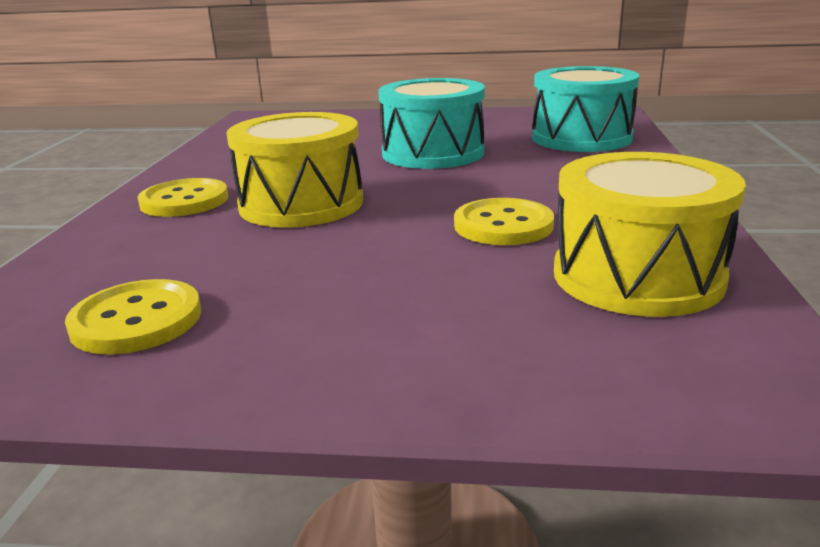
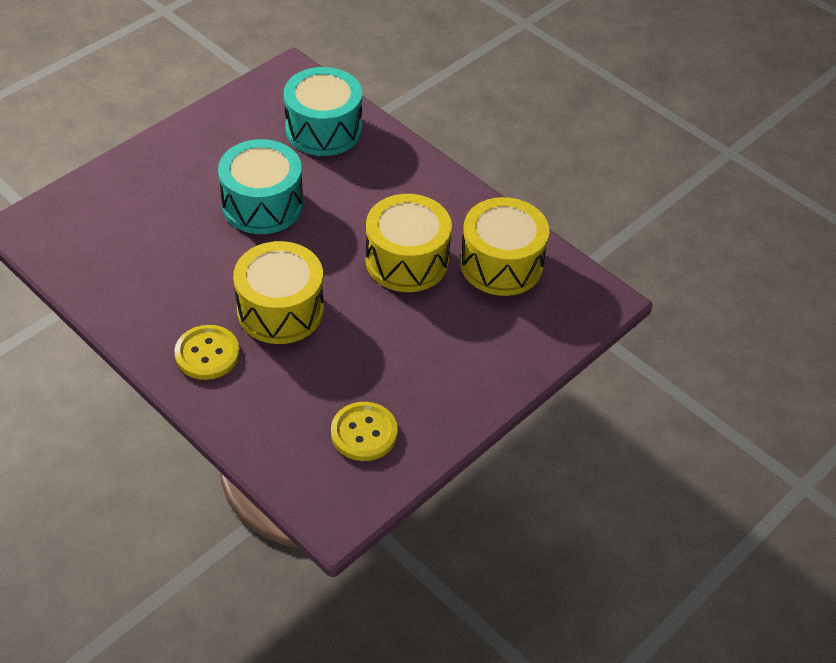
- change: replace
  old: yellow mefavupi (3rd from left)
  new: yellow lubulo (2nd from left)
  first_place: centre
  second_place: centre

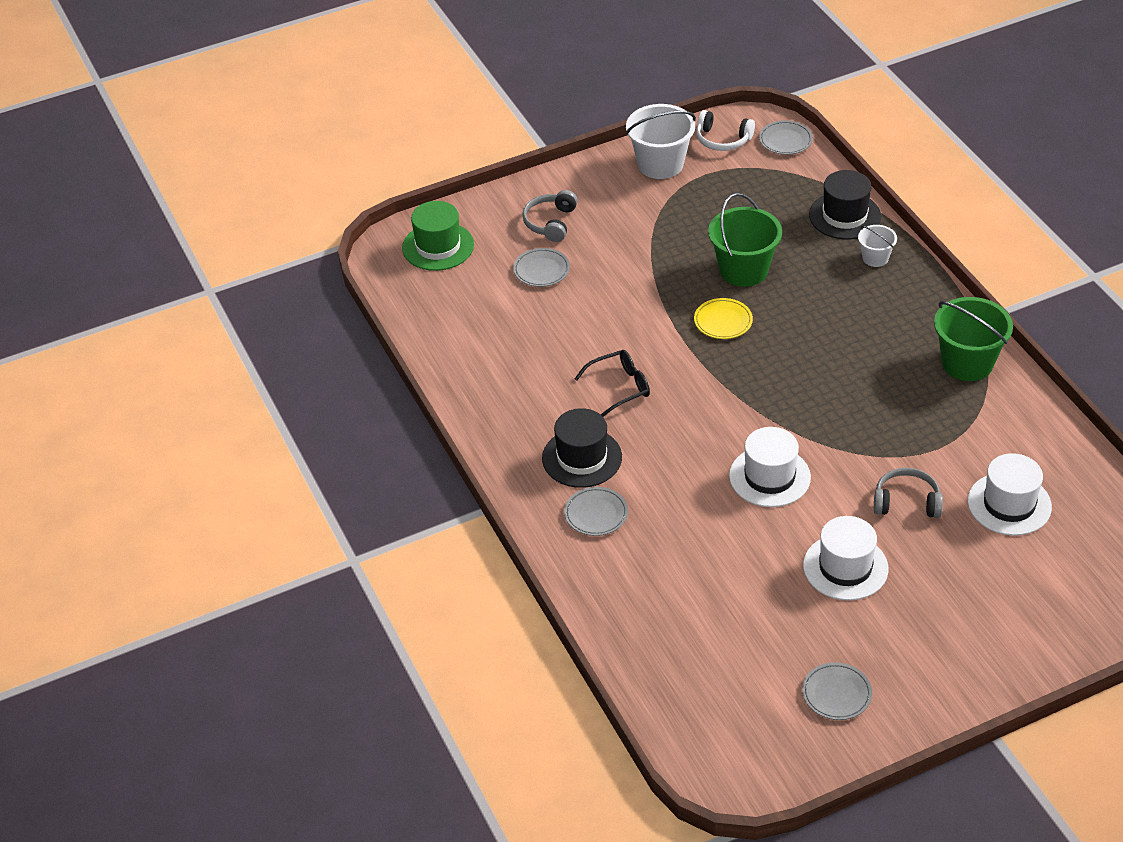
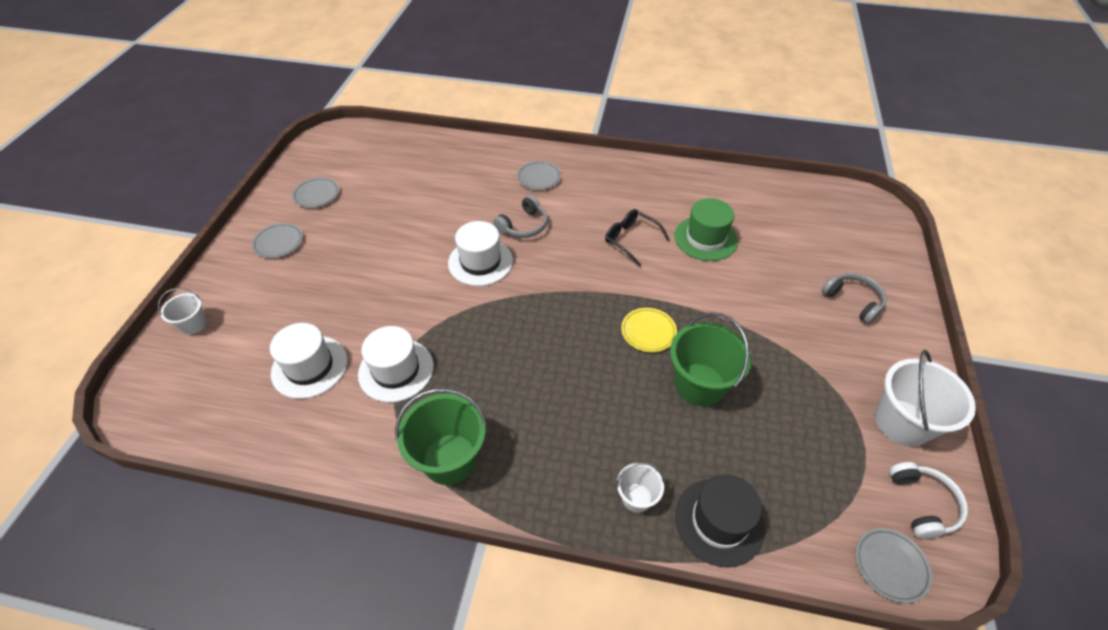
- change: move
  old: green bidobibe
  first_place: top centre
  second_place: centre
- change: move
  old: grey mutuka (1st from left)
  first_place: top centre
  second_place: middle left
- change: delete
  old: black bidobibe (1st from left)
  first_place: centre
- change: rotate
  old: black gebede
  first_place: centre
  second_place: centre
  degrees: 120
- change: rotate
  old: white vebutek
  first_place: top centre
  second_place: bottom right
  degrees: 120
- change: move
  old: white bidobibe (2nd from left)
  first_place: middle right
  second_place: centre
- change: move
  old: grey vebutek (2nd from left in the first image)
  new: grey vebutek (1st from left)
  first_place: middle right
  second_place: centre
- change: insert
  new: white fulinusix (1st from left)
  second_place: middle left

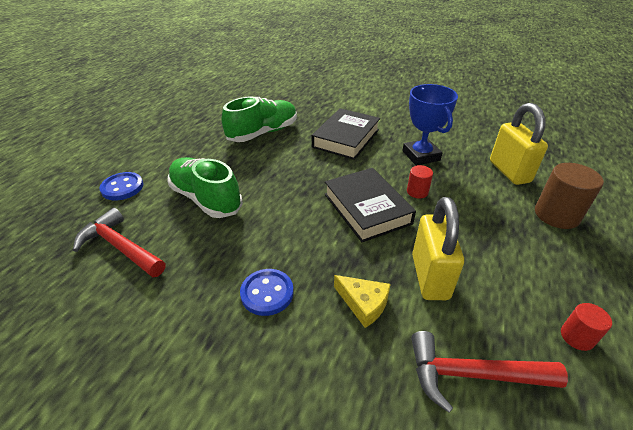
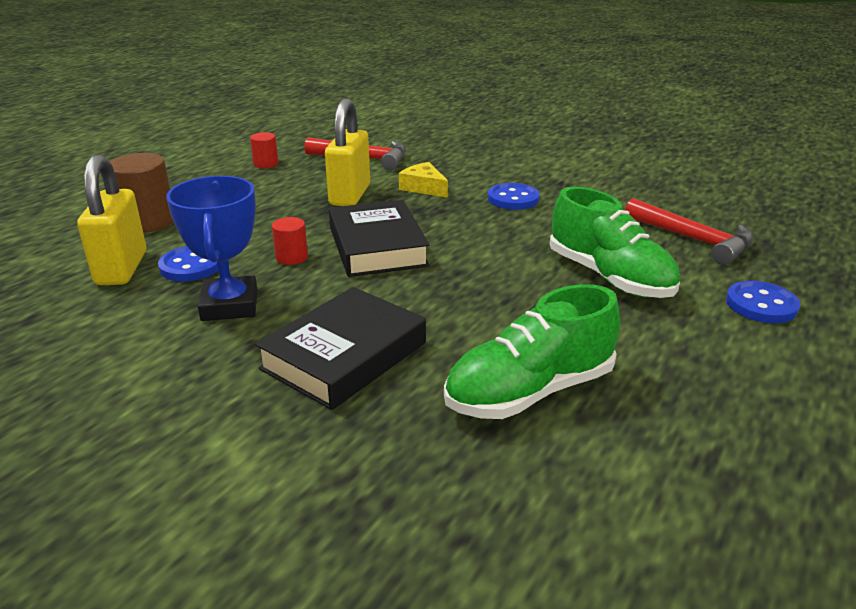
- change: insert
  new: blue mefavupi (1st from left)
  second_place: middle left

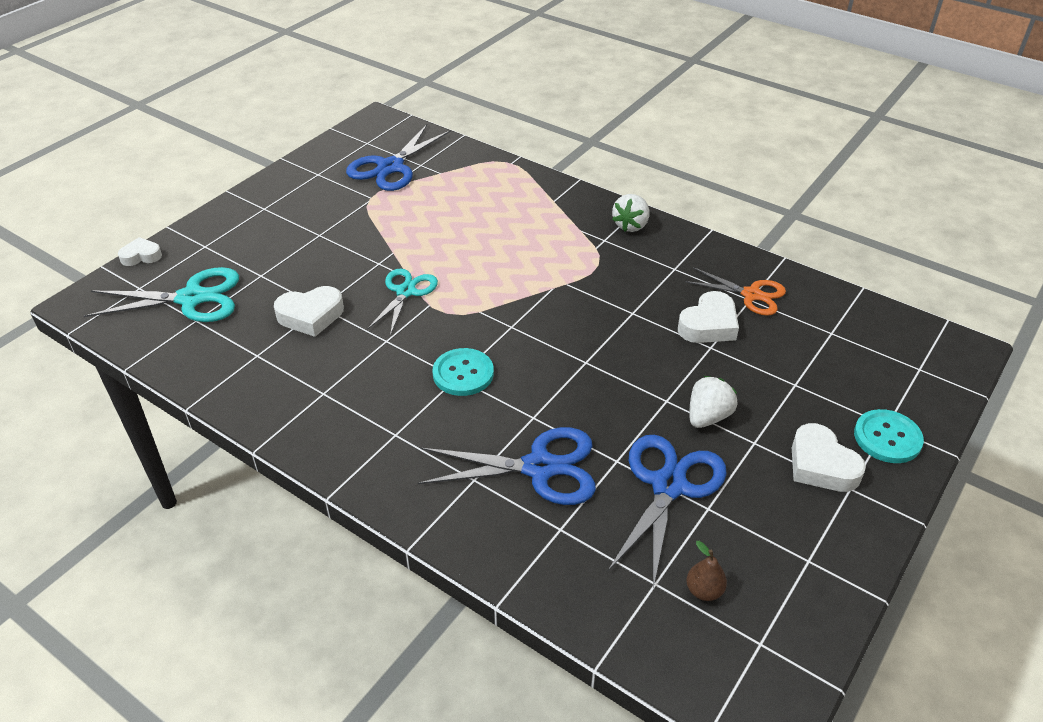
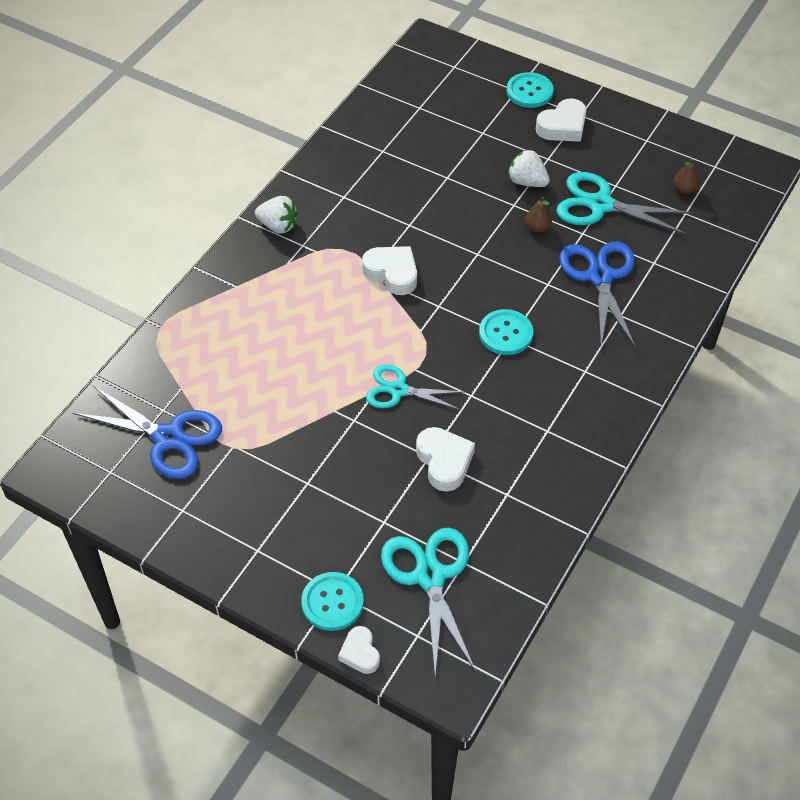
- change: recolor
  old: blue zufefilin (3rd from left)
  new: turquoise zufefilin (3rd from left)
  first_place: bottom centre
  second_place: top right
- change: move
  old: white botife (3rd from left in the first image)
  new: white botife (2nd from left)
  first_place: middle right
  second_place: centre
- change: delete
  old: orange zufefilin
  first_place: middle right
- change: insert
  new: turquoise mefavupi (1st from left)
  second_place: bottom centre
- change: insert
  new: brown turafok (1st from left)
  second_place: top right

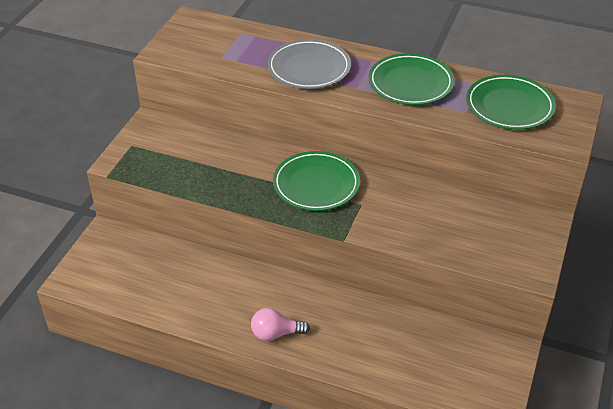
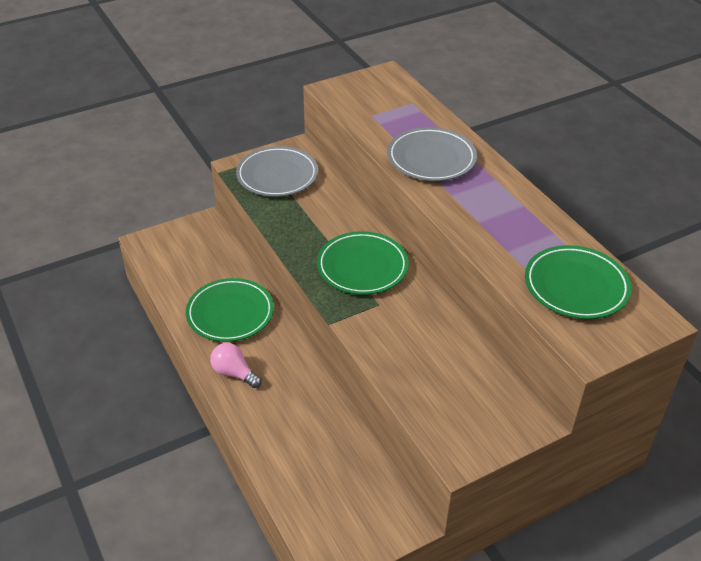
- change: move
  old: green mutuka (2nd from left in the first image)
  new: green mutuka (1st from left)
  first_place: top right
  second_place: middle left
- change: insert
  new: grey mutuka (1st from left)
  second_place: top centre

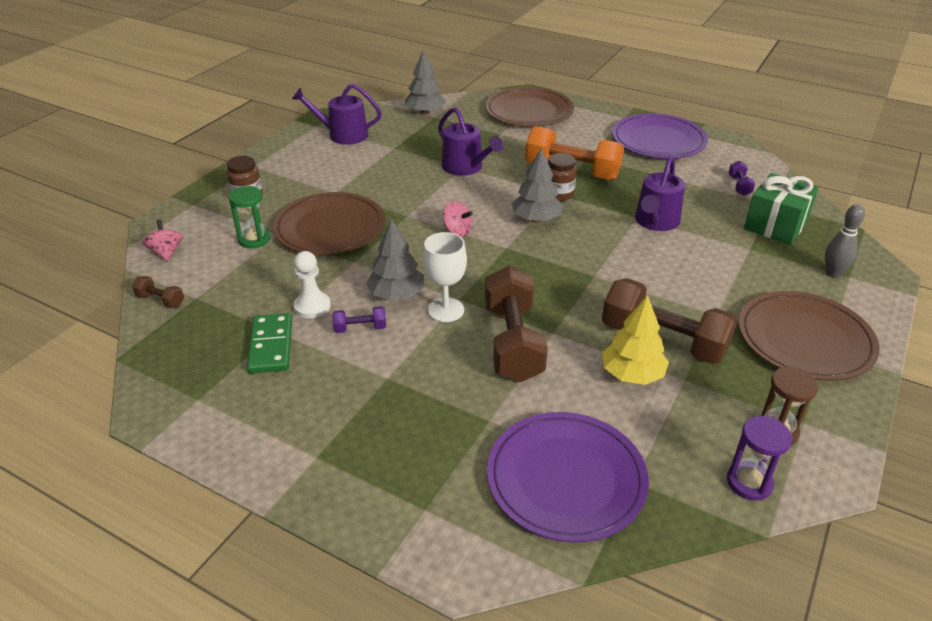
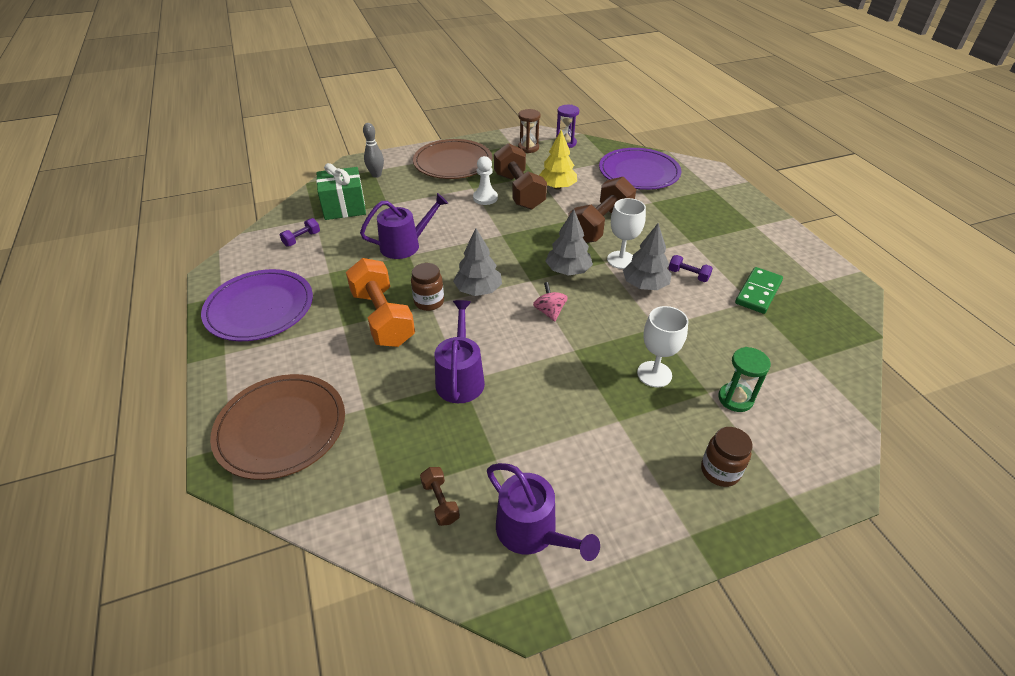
- change: move
  old: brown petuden (1st from left)
  first_place: middle left
  second_place: bottom centre
- change: delete
  old: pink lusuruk (1st from left)
  first_place: middle left
- change: replace
  old: brown mutuka (1st from left)
  new: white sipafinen (2nd from left)
  first_place: centre
  second_place: centre
- change: move
  old: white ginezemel
  first_place: centre
  second_place: top centre
- change: move
  old: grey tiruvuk (2nd from left)
  first_place: top centre
  second_place: centre

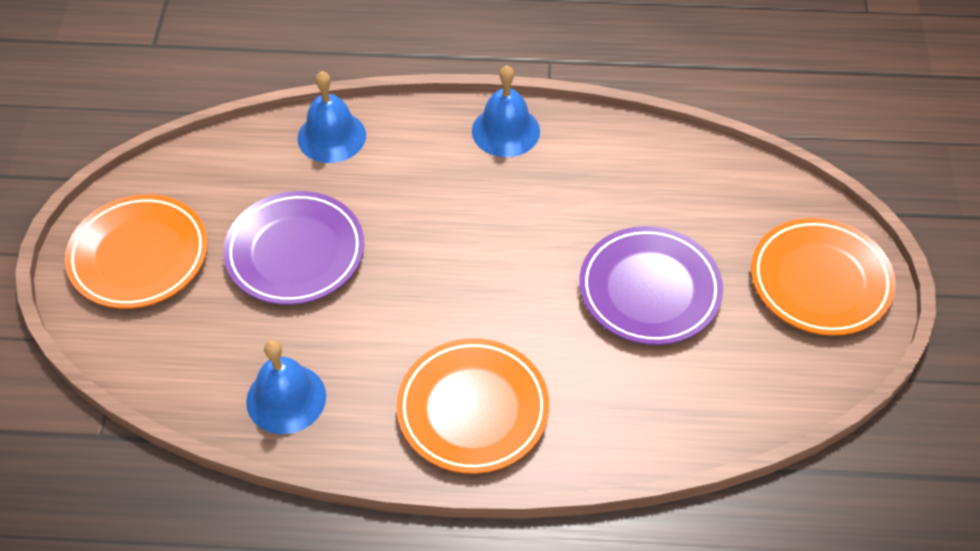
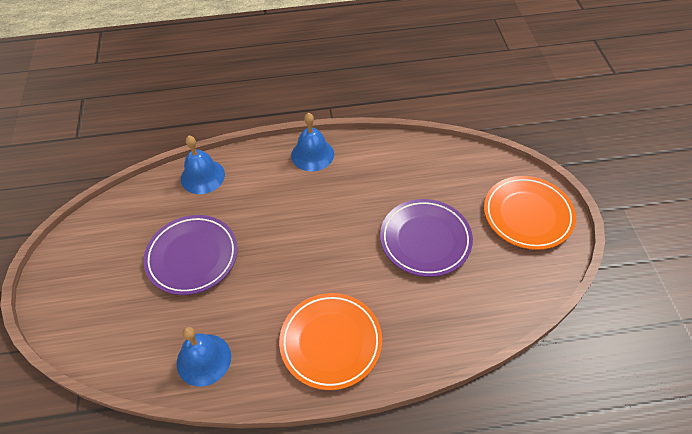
- change: delete
  old: orange mutuka (1st from left)
  first_place: middle left

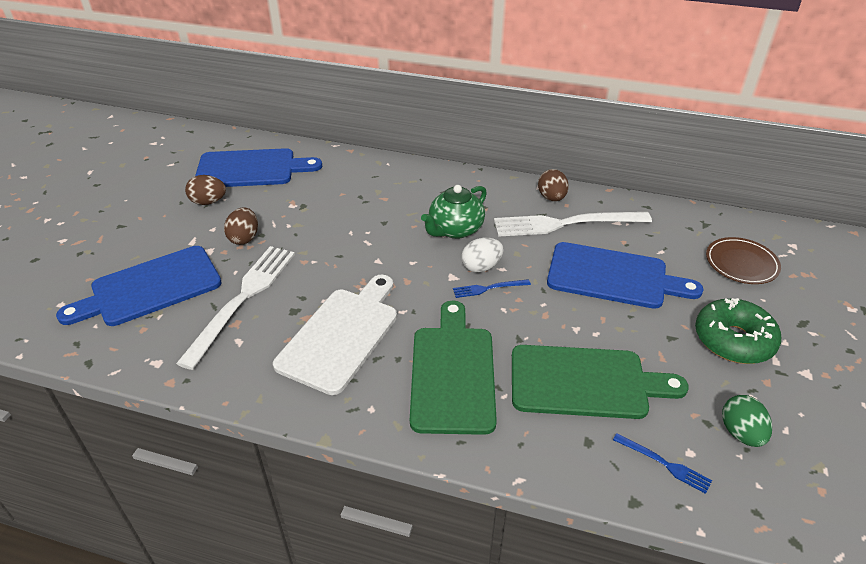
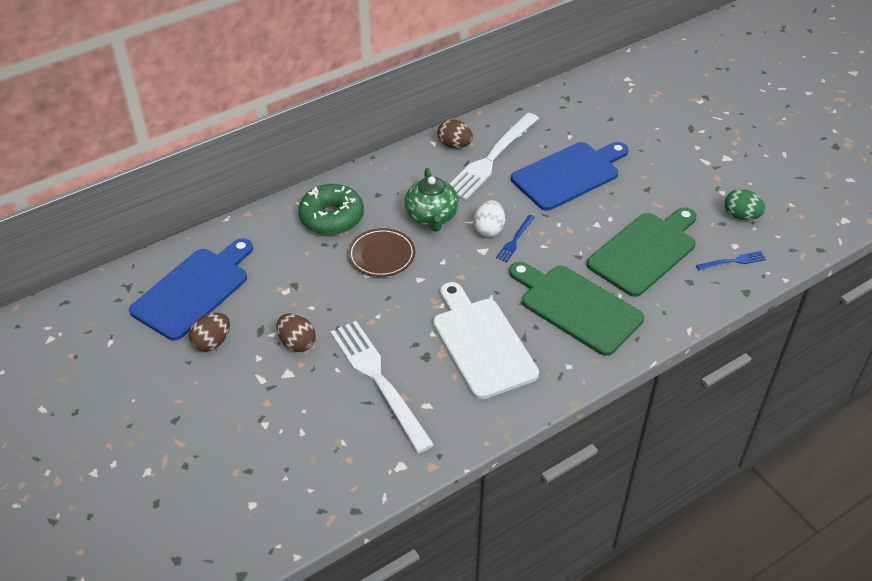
- change: delete
  old: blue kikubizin (1st from left)
  first_place: middle left
- change: move
  old: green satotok
  first_place: middle right
  second_place: centre
- change: move
  old: brown mutuka
  first_place: middle right
  second_place: centre

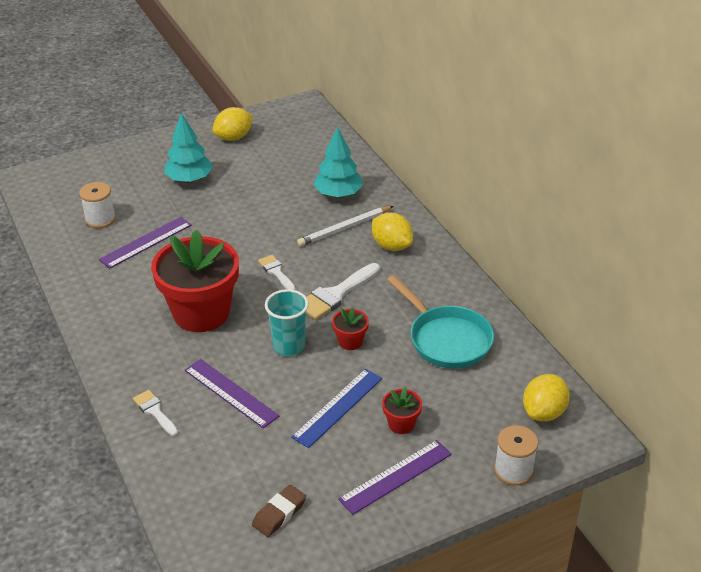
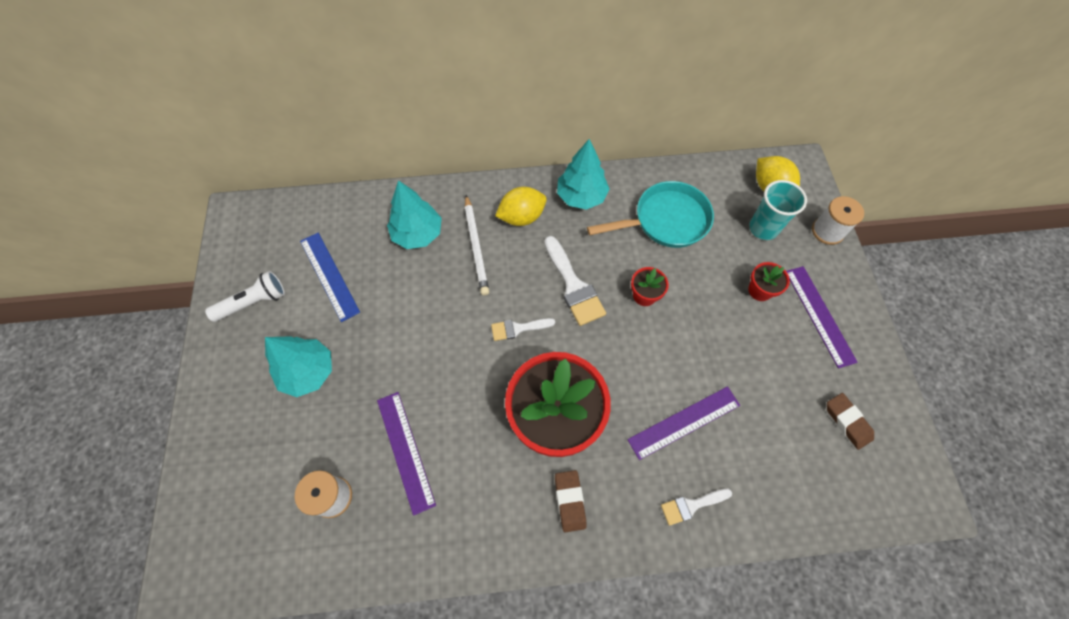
- change: replace
  old: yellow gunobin (1st from left)
  new: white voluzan
  first_place: top left
  second_place: middle left
- change: move
  old: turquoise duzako
  first_place: centre
  second_place: middle right
- change: move
  old: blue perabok
  first_place: bottom centre
  second_place: middle left
- change: insert
  new: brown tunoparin (1st from left)
  second_place: bottom centre
- change: insert
  new: turquoise tiruvuk (3rd from left)
  second_place: top centre

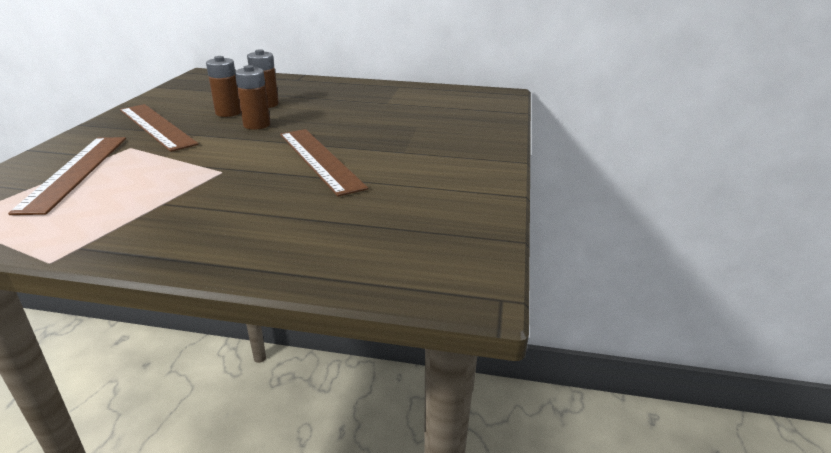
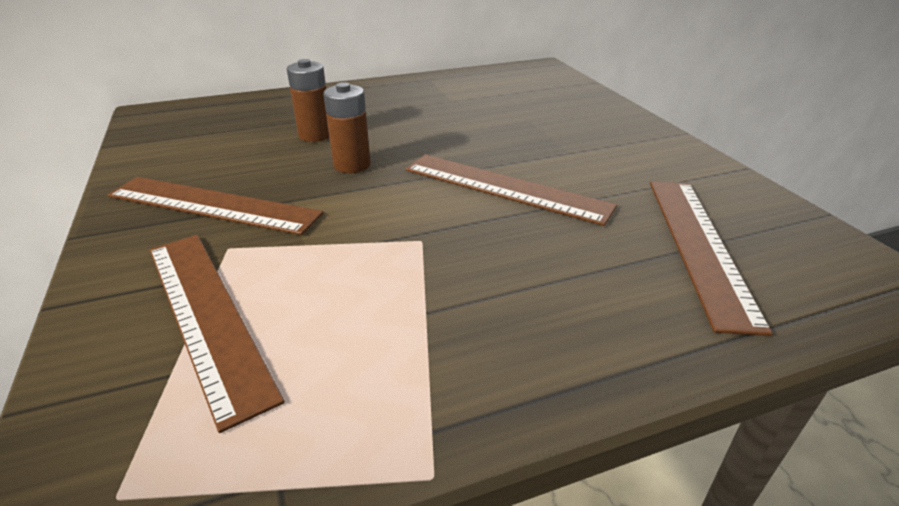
- change: delete
  old: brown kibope (1st from left)
  first_place: top left
- change: insert
  new: brown perabok (4th from left)
  second_place: middle right

